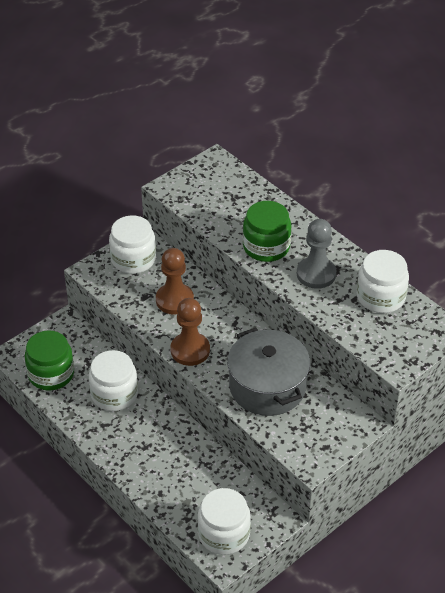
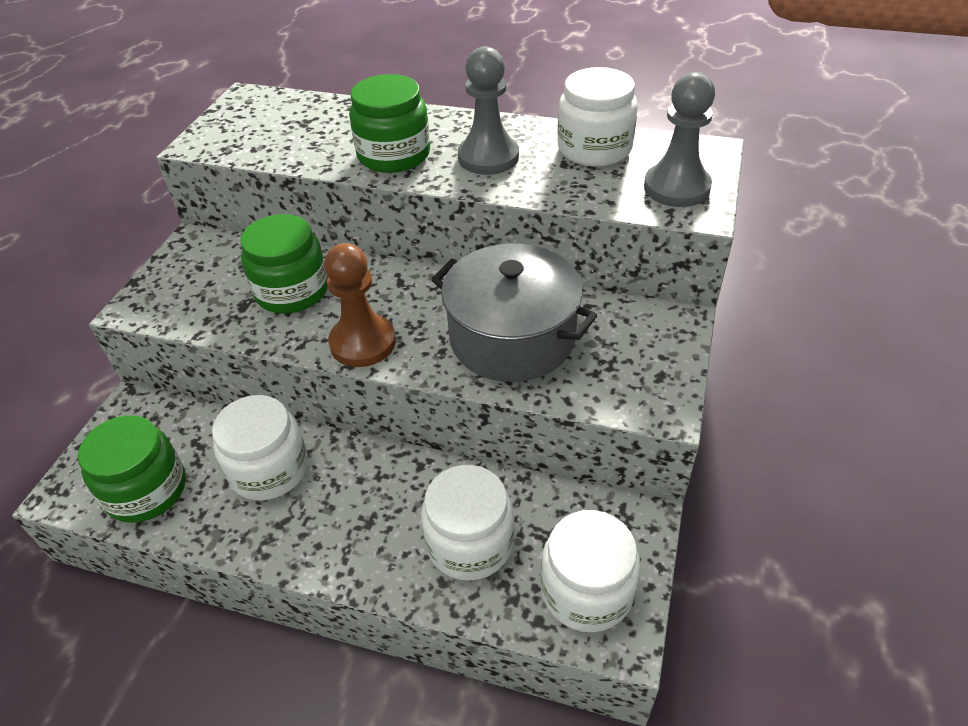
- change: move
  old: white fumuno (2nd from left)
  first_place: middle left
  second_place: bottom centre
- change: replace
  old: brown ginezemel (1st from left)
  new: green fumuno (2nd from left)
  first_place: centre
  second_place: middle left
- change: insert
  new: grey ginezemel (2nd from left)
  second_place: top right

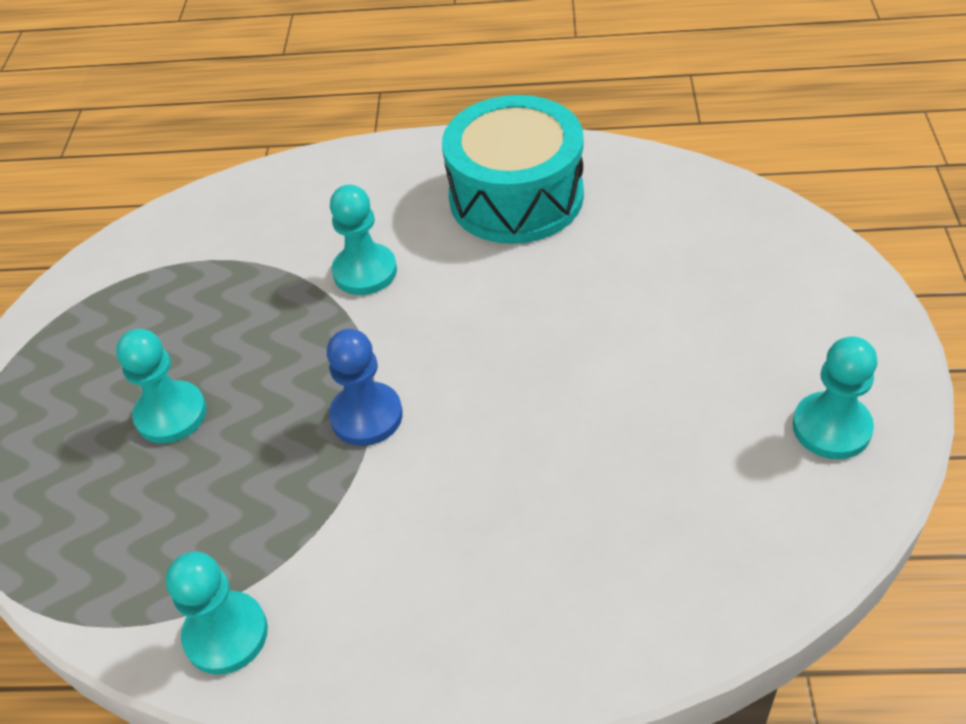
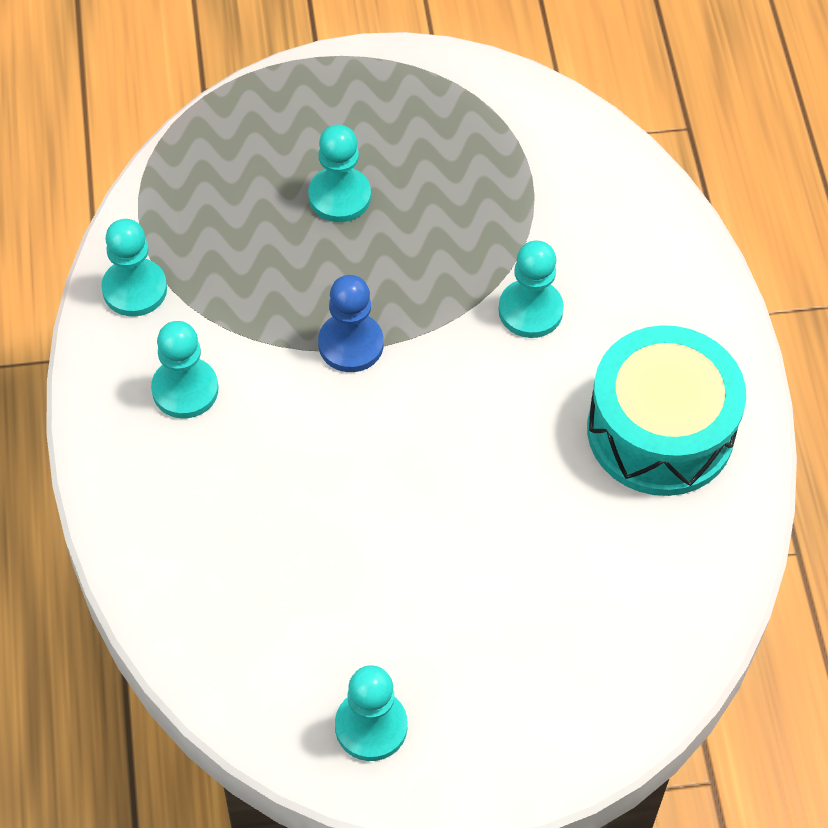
- change: insert
  new: turquoise ginezemel (2nd from left)
  second_place: middle left

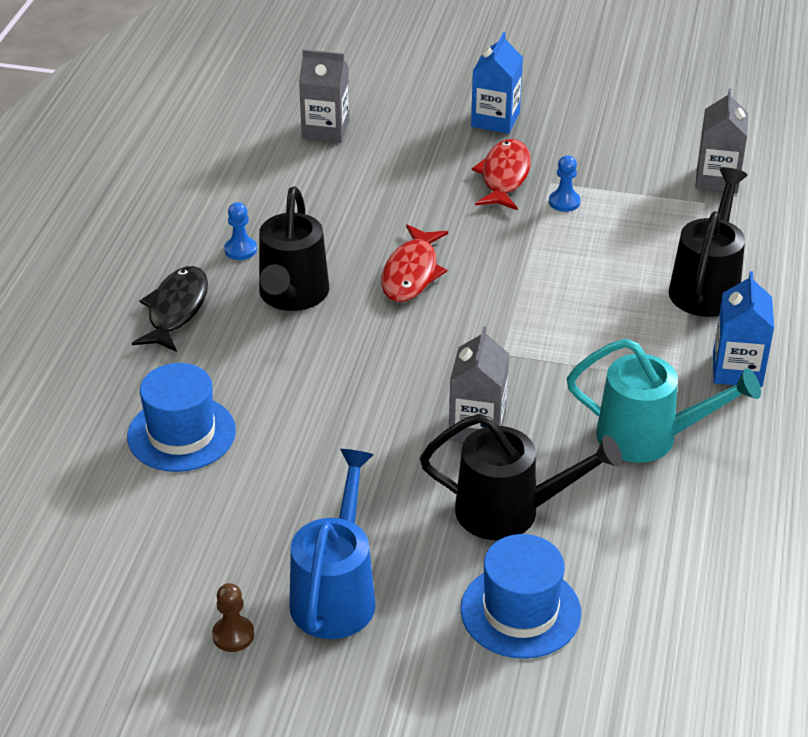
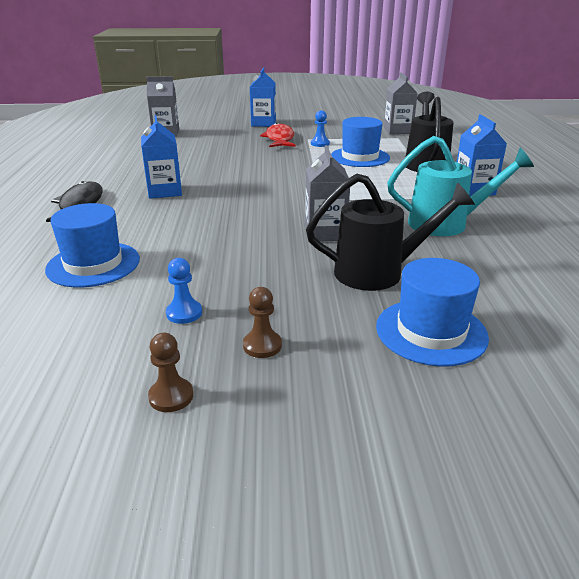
- change: move
  old: blue ginezemel (1st from left)
  first_place: top left
  second_place: middle left
- change: replace
  old: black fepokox (1st from left)
  new: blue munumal (1st from left)
  first_place: centre
  second_place: top left
- change: replace
  old: blue fepokox
  new: brown ginezemel (2nd from left)
  first_place: bottom centre
  second_place: centre
- change: delete
  old: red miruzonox (1st from left)
  first_place: centre
- change: insert
  new: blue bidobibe (2nd from left)
  second_place: top centre

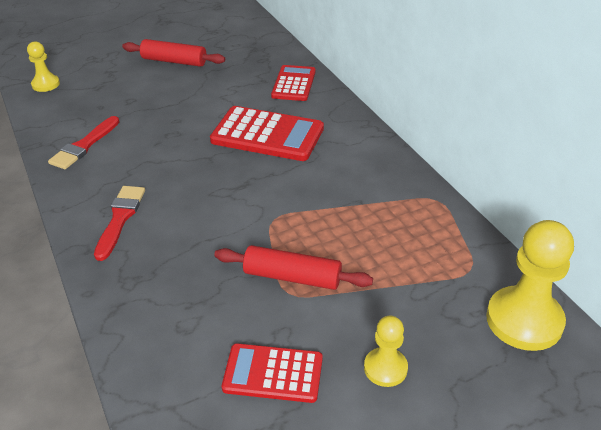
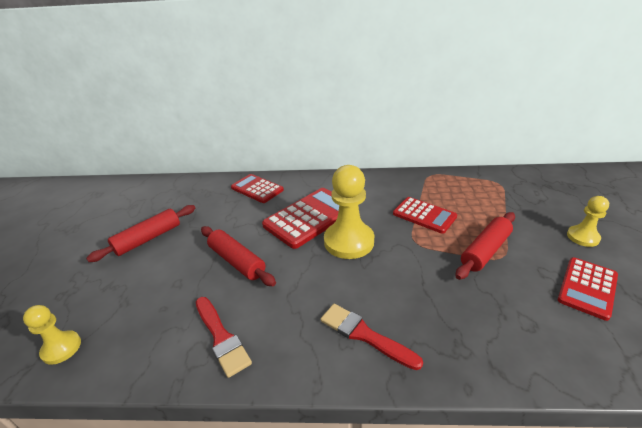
- change: move
  old: yellow ginezemel (3rd from left in the first image)
  new: yellow ginezemel (2nd from left)
  first_place: middle right
  second_place: centre
- change: insert
  new: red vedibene (2nd from left)
  second_place: centre
- change: insert
  new: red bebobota (3rd from left)
  second_place: centre

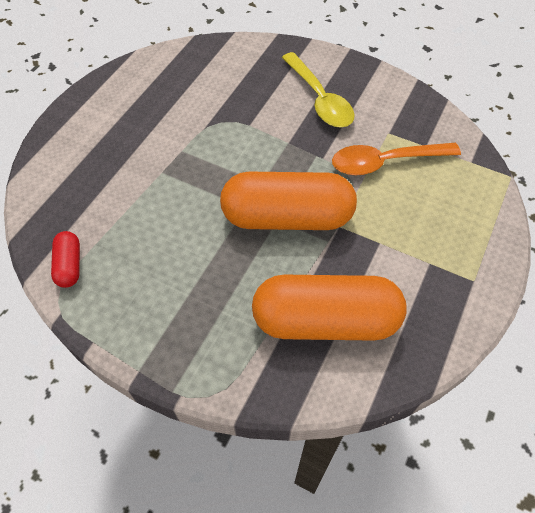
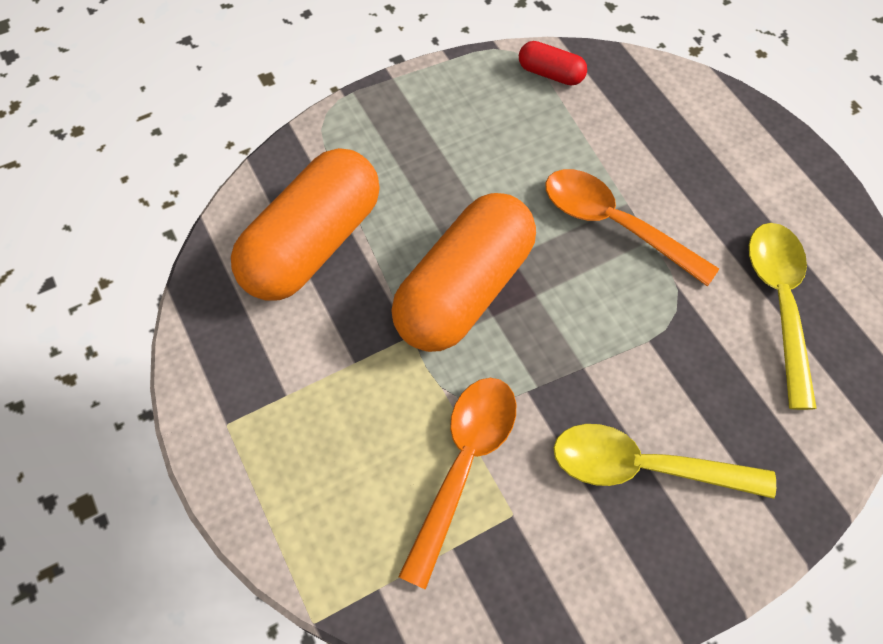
- change: insert
  new: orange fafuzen (2nd from left)
  second_place: middle right
- change: insert
  new: yellow fafuzen (2nd from left)
  second_place: middle right

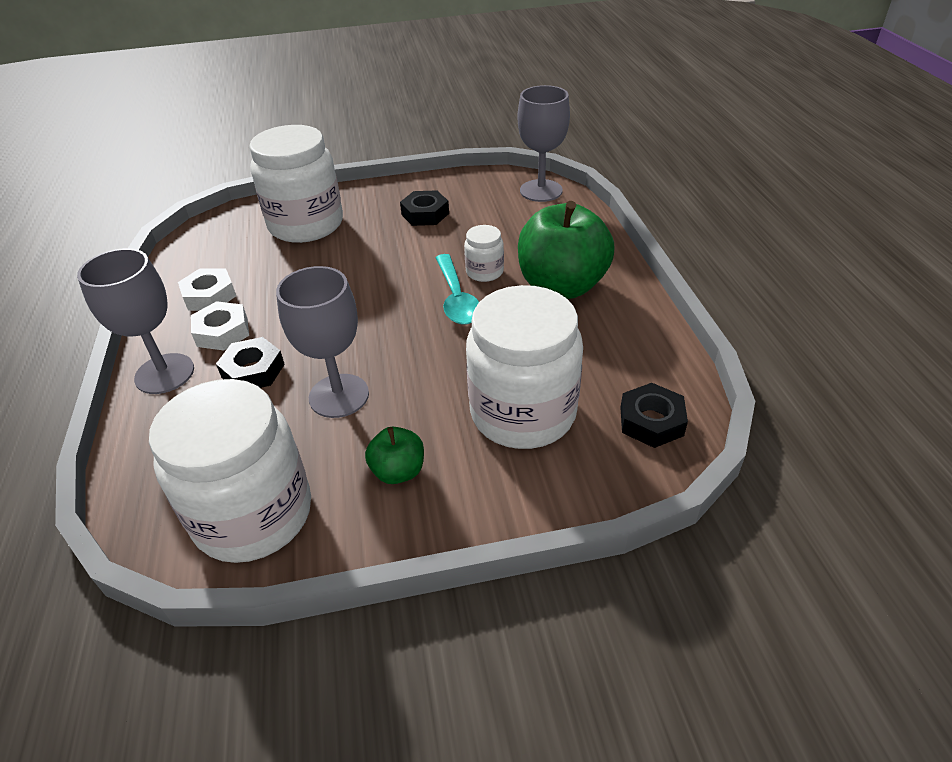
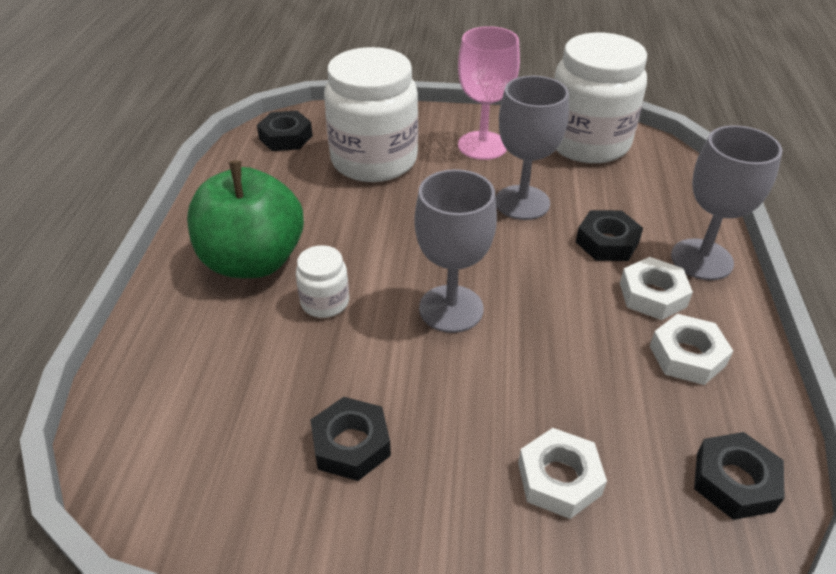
- change: replace
  old: white fumuno (2nd from left)
  new: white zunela (1st from left)
  first_place: top left
  second_place: bottom right
- change: replace
  old: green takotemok (1st from left)
  new: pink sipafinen
  first_place: centre
  second_place: top centre
- change: delete
  old: turquoise fafuzen
  first_place: centre
- change: move
  old: grey sipafinen (3rd from left in the first image)
  new: grey sipafinen (1st from left)
  first_place: top centre
  second_place: centre
- change: insert
  new: black zunela (4th from left)
  second_place: bottom right

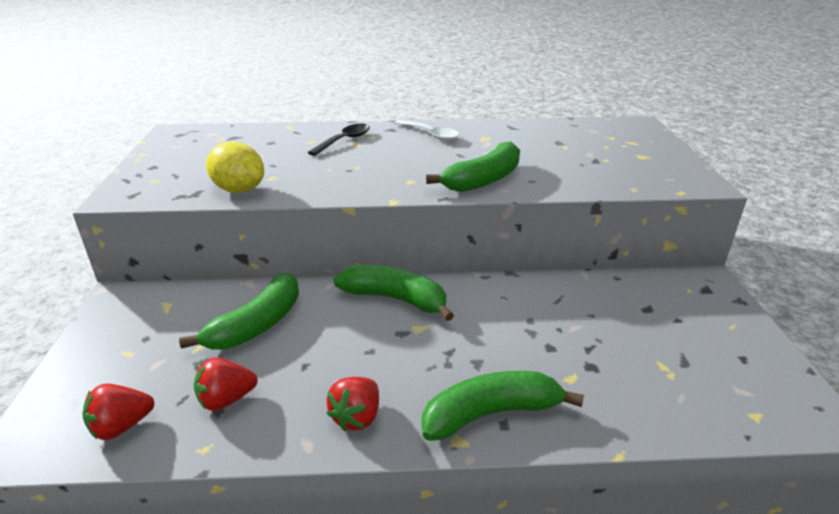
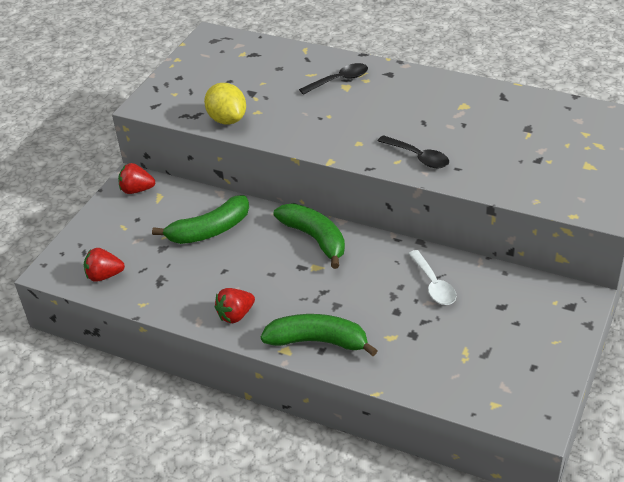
- change: move
  old: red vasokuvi (2nd from left)
  first_place: bottom left
  second_place: middle left
- change: move
  old: white fafuzen
  first_place: top centre
  second_place: middle right
- change: replace
  old: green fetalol (3rd from left)
  new: black fafuzen (2nd from left)
  first_place: top centre
  second_place: top centre

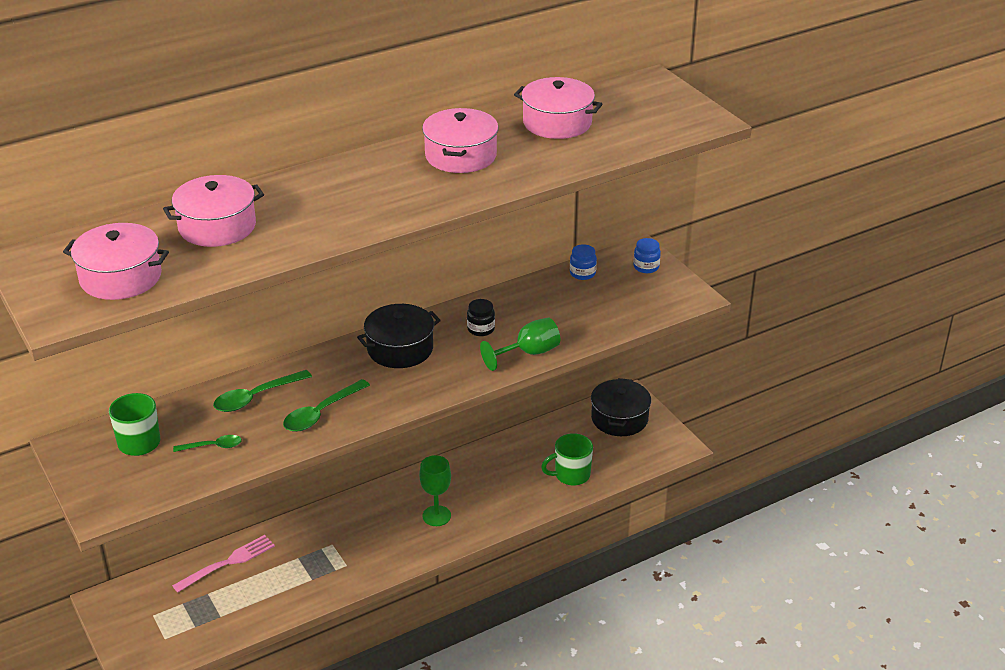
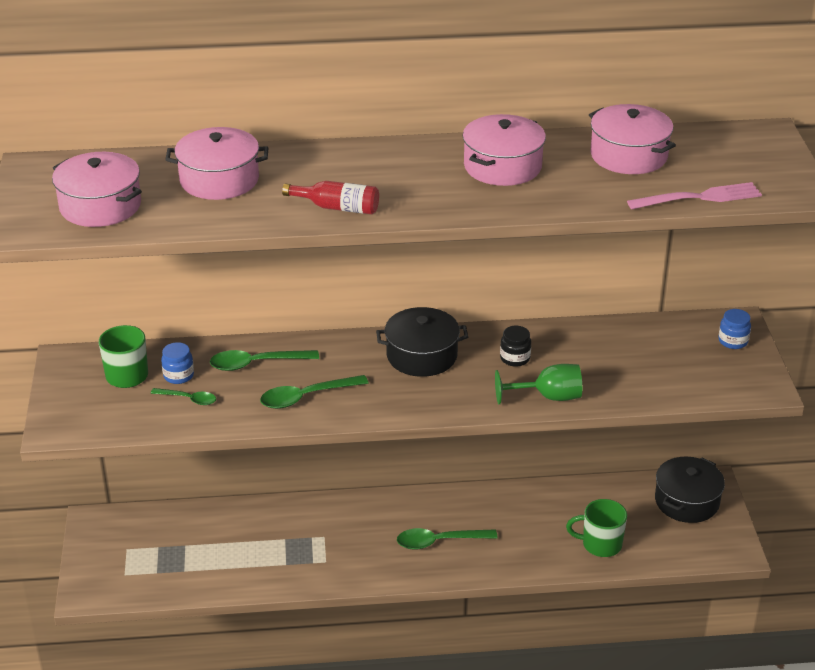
- change: move
  old: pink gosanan
  first_place: bottom left
  second_place: top right
- change: replace
  old: green sipafinen (1st from left)
  new: green fafuzen (4th from left)
  first_place: bottom centre
  second_place: bottom centre
- change: move
  old: blue fumuno (1st from left)
  first_place: centre
  second_place: middle left
- change: insert
  new: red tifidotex
  second_place: top centre

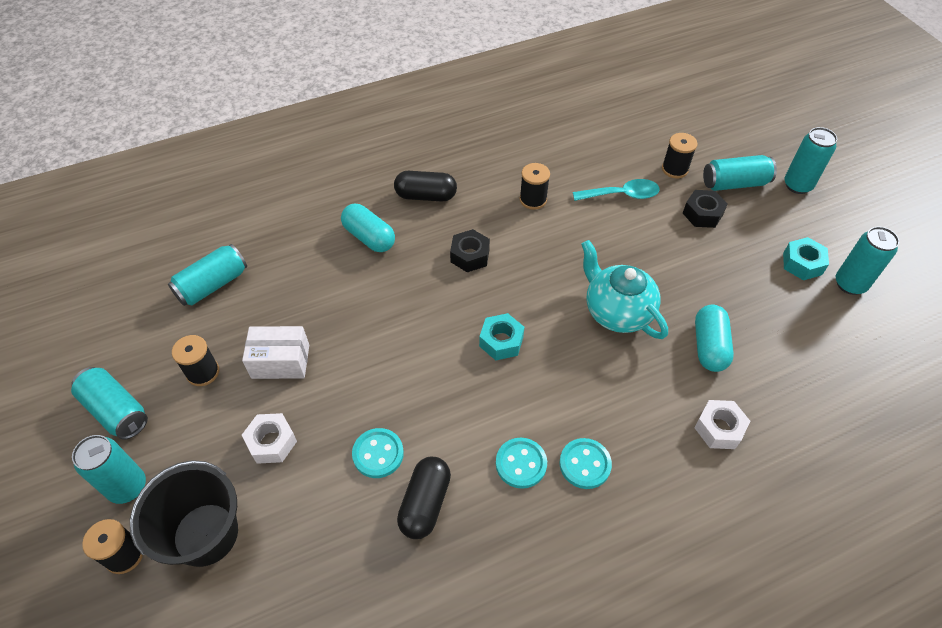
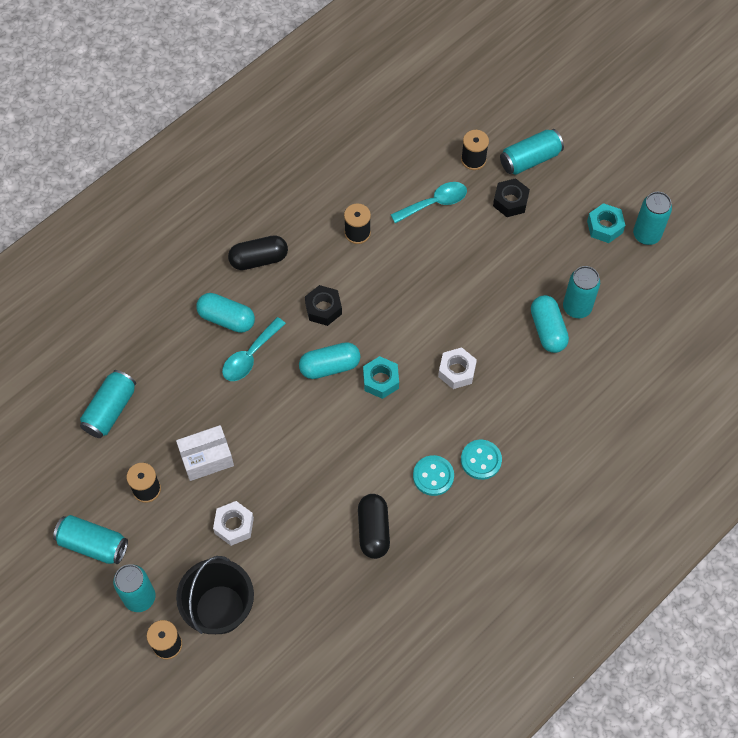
- change: delete
  old: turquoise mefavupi (1st from left)
  first_place: bottom centre
- change: delete
  old: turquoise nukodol
  first_place: centre
- change: move
  old: white zunela (2nd from left)
  first_place: bottom right
  second_place: centre
- change: move
  old: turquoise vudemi (5th from left)
  first_place: top right
  second_place: middle right
- change: insert
  new: turquoise fafuzen (1st from left)
  second_place: centre
- change: insert
  new: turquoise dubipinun (2nd from left)
  second_place: centre

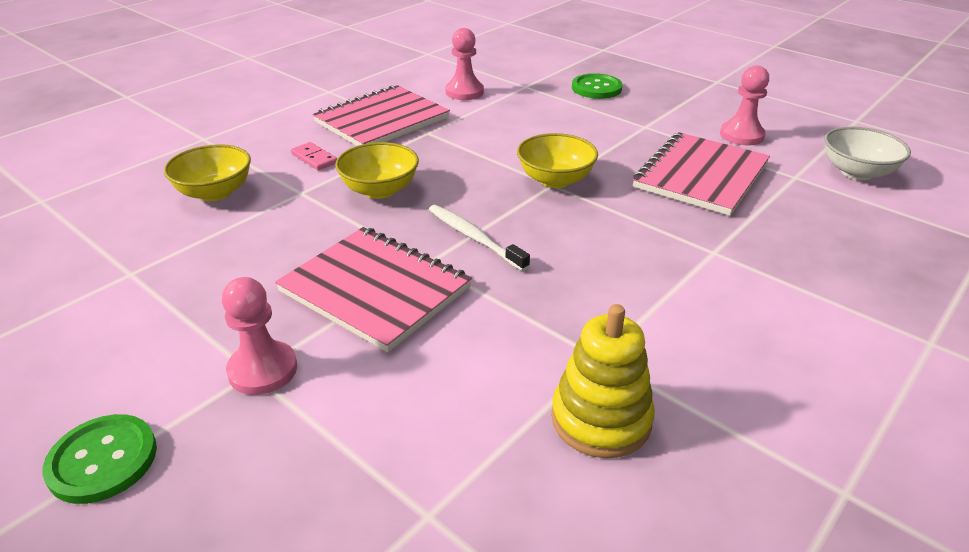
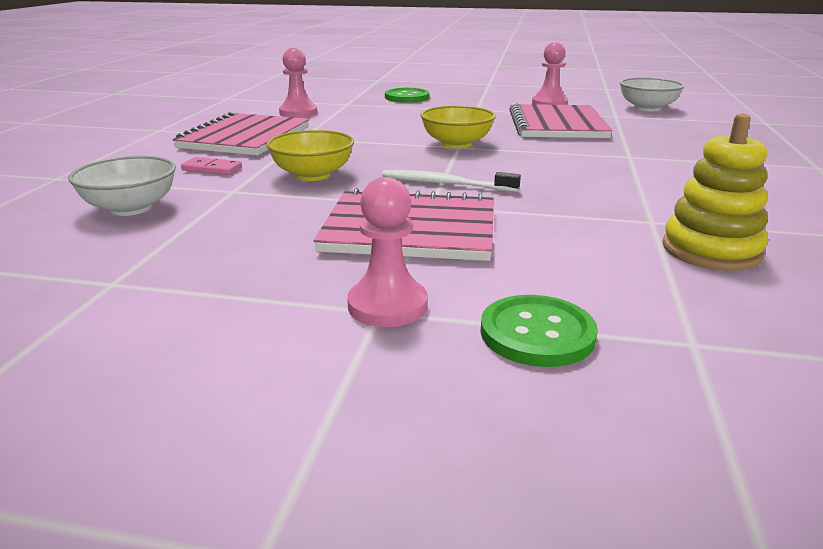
- change: move
  old: green mefavupi (1st from left in the first image)
  new: green mefavupi (2nd from left)
  first_place: bottom left
  second_place: centre
- change: recolor
  old: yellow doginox (1st from left)
  new: white doginox (1st from left)
  first_place: top left
  second_place: middle left

